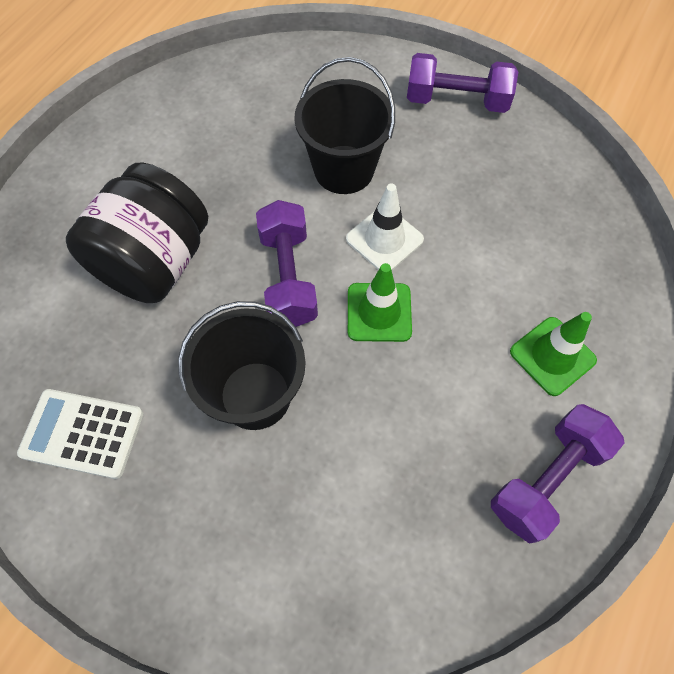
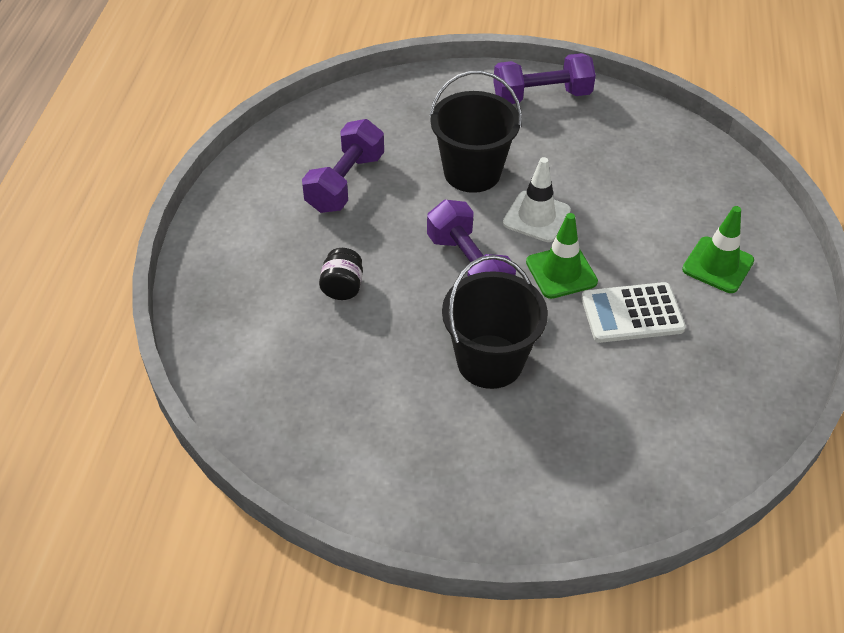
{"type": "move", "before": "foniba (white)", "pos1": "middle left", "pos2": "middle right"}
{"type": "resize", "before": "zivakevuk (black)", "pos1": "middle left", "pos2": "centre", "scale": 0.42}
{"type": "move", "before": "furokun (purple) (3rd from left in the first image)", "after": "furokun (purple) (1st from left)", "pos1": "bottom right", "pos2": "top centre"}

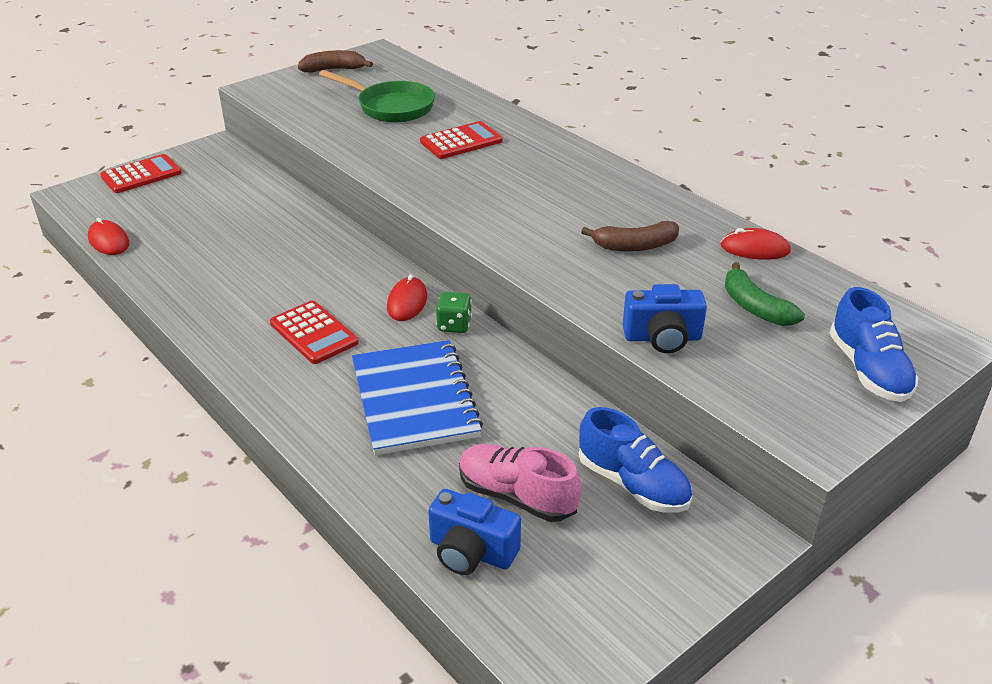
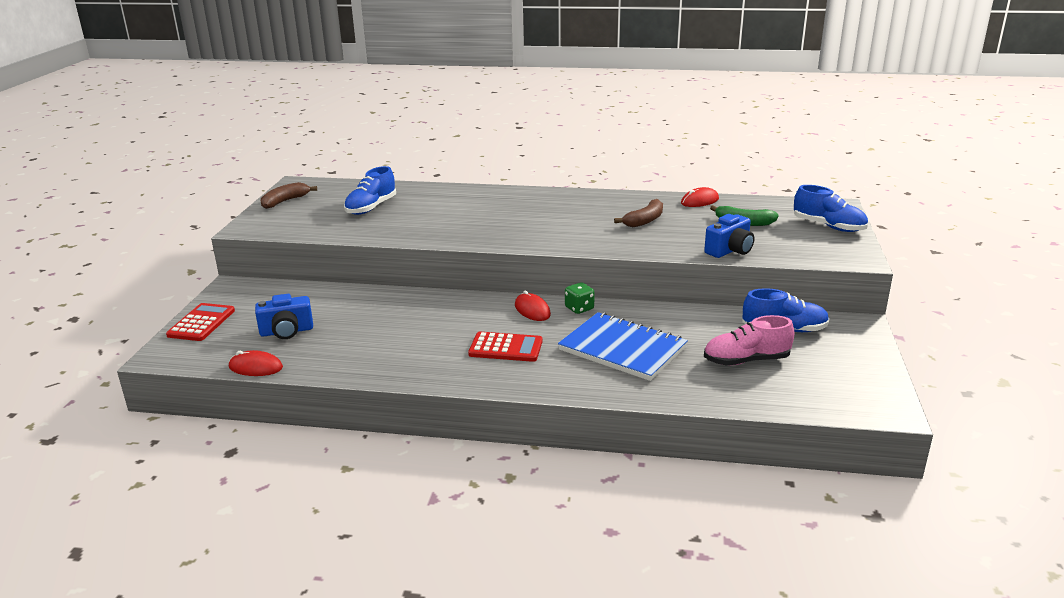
{"type": "replace", "before": "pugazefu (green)", "after": "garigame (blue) (1st from left)", "pos1": "top centre", "pos2": "top centre"}
{"type": "delete", "before": "foniba (red) (3rd from left)", "pos1": "top centre"}
{"type": "move", "before": "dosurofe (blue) (1st from left)", "pos1": "bottom centre", "pos2": "middle left"}

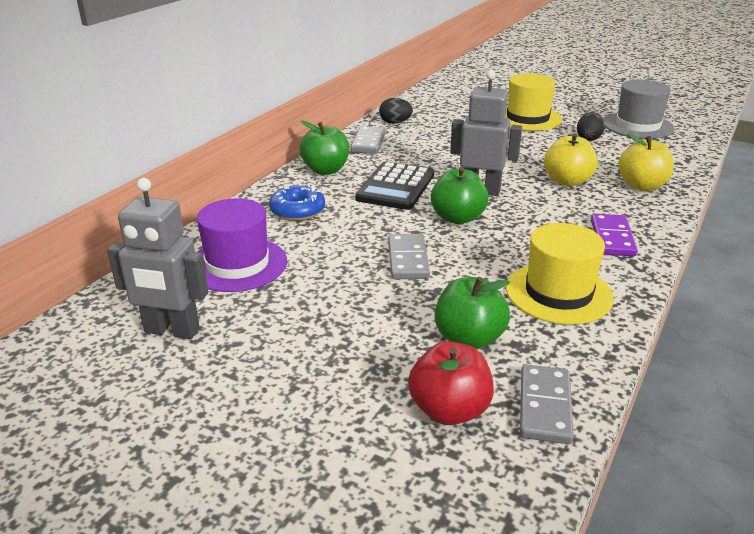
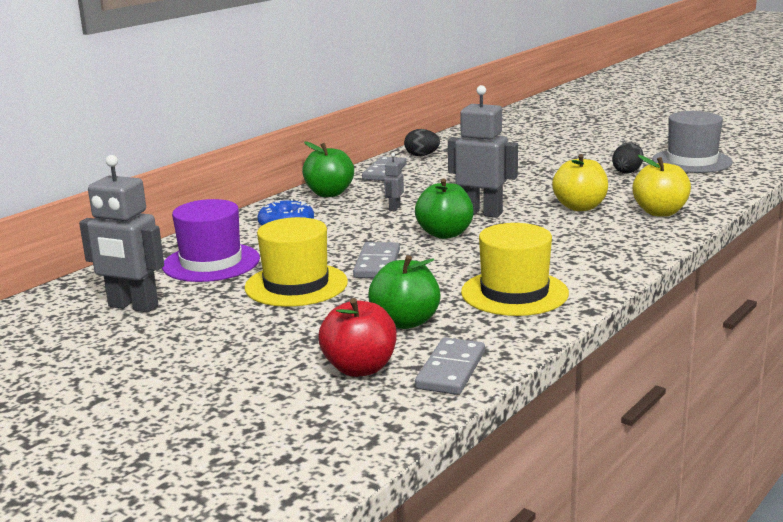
{"type": "replace", "before": "foniba (black)", "after": "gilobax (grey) (2nd from left)", "pos1": "centre", "pos2": "centre"}
{"type": "move", "before": "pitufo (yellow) (1st from left)", "pos1": "top right", "pos2": "centre"}
{"type": "delete", "before": "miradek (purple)", "pos1": "middle right"}

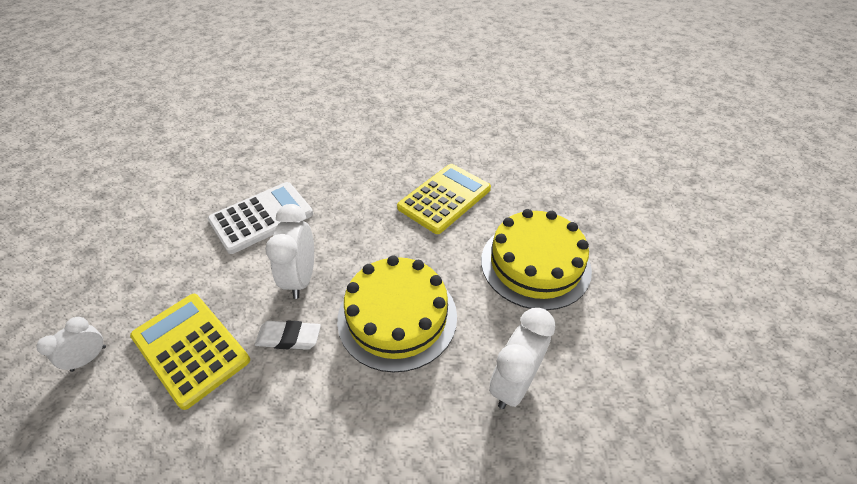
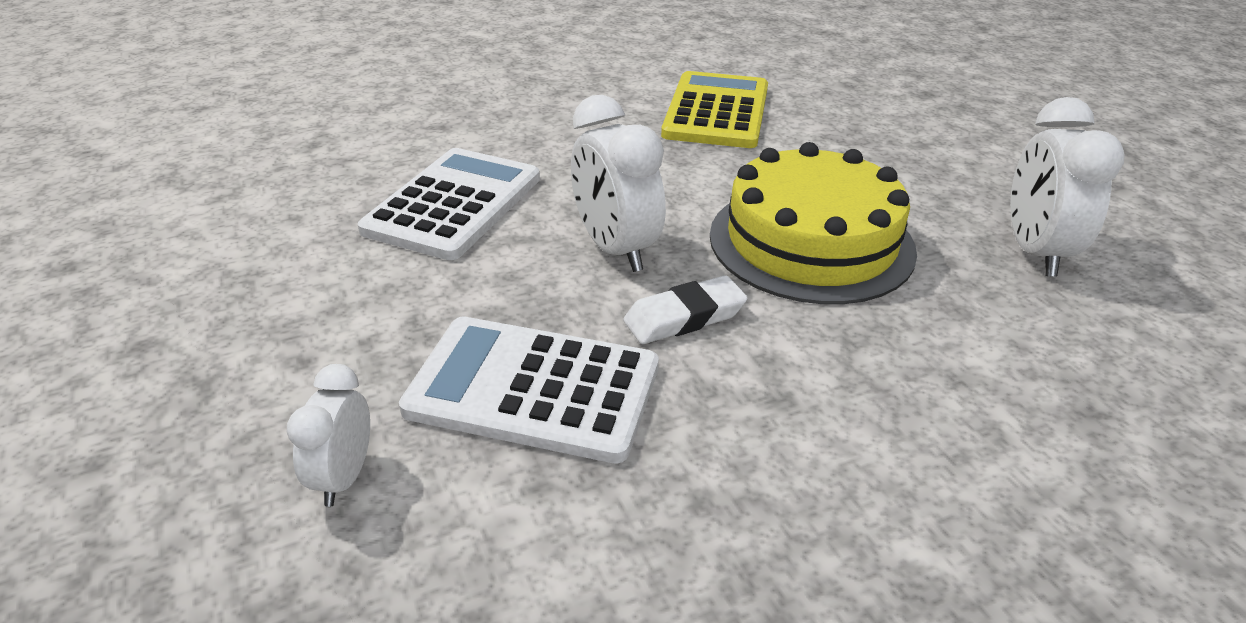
{"type": "recolor", "before": "foniba (yellow) (1st from left)", "after": "foniba (white) (2nd from left)", "pos1": "bottom left", "pos2": "centre"}
{"type": "delete", "before": "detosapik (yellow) (2nd from left)", "pos1": "centre"}

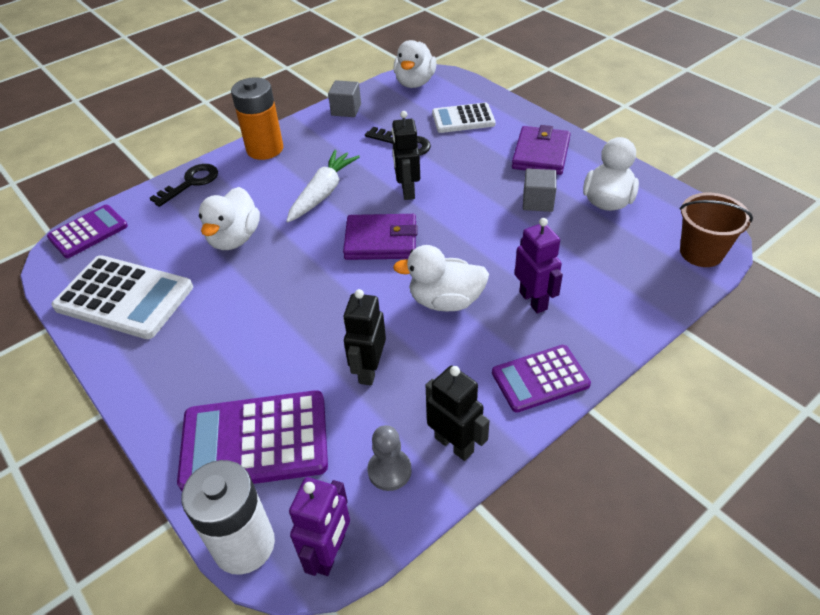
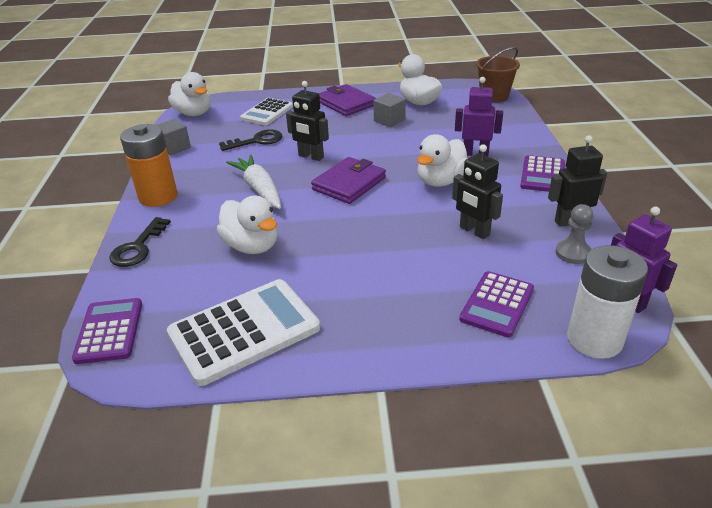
{"type": "rotate", "before": "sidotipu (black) (1st from left)", "pos1": "top left", "pos2": "middle left", "turn": -150}
{"type": "resize", "before": "foniba (purple) (2nd from left)", "pos1": "bottom left", "pos2": "middle right", "scale": 0.63}

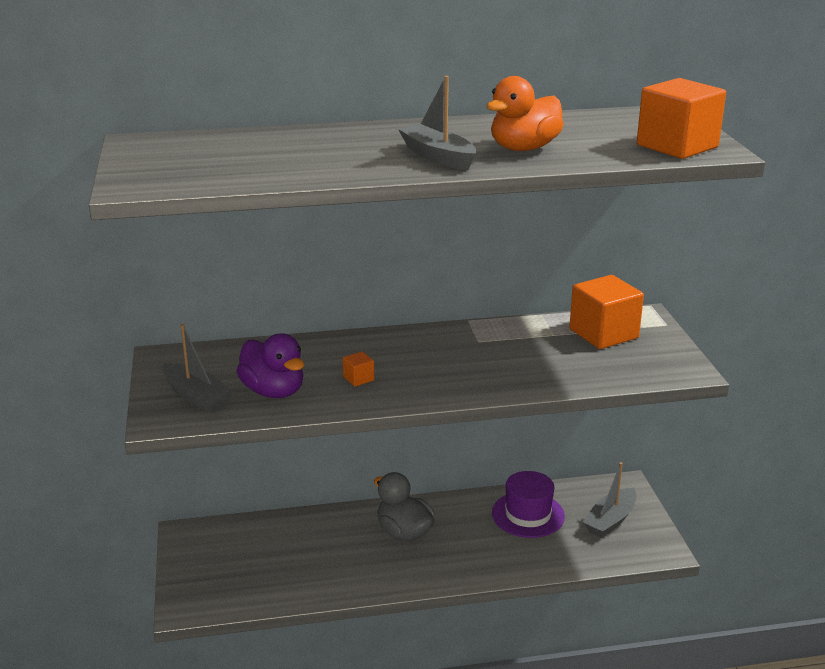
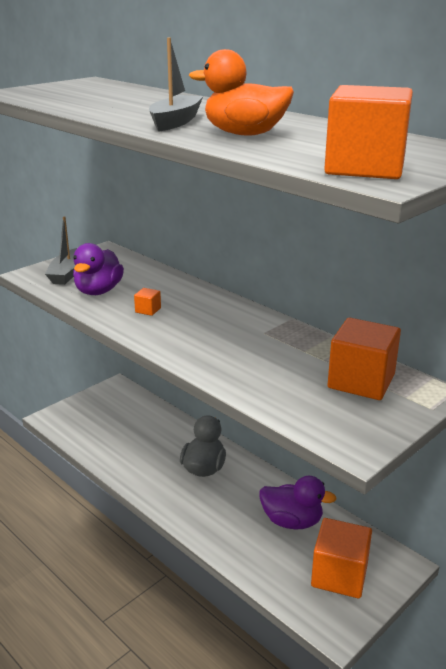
{"type": "replace", "before": "pitufo (purple)", "after": "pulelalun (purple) (2nd from left)", "pos1": "bottom centre", "pos2": "bottom centre"}
{"type": "replace", "before": "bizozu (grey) (3rd from left)", "after": "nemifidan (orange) (2nd from left)", "pos1": "bottom right", "pos2": "bottom right"}

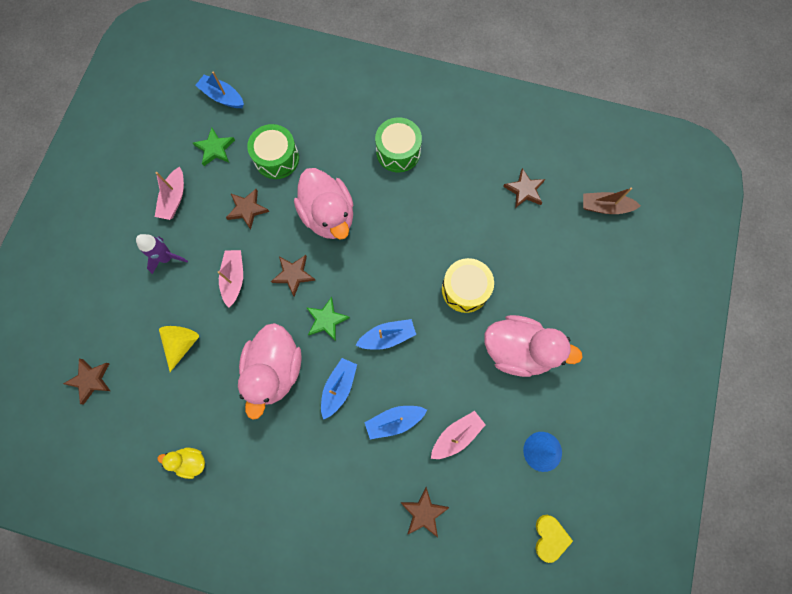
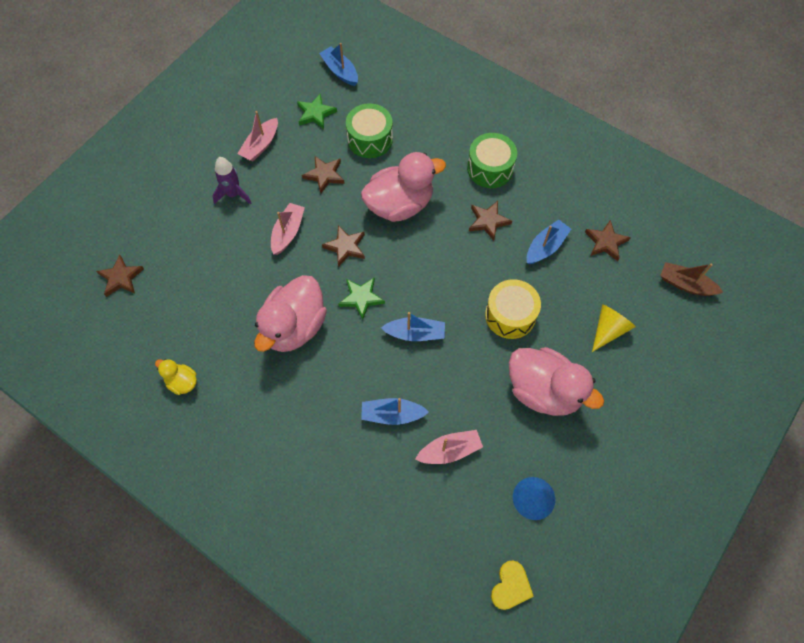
{"type": "move", "before": "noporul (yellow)", "pos1": "middle left", "pos2": "middle right"}
{"type": "rotate", "before": "pulelalun (pink) (2nd from left)", "pos1": "centre", "pos2": "top centre", "turn": -105}
{"type": "move", "before": "bizozu (blue) (2nd from left in the first image)", "after": "bizozu (blue) (4th from left)", "pos1": "centre", "pos2": "middle right"}
{"type": "move", "before": "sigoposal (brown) (4th from left)", "pos1": "bottom centre", "pos2": "centre"}

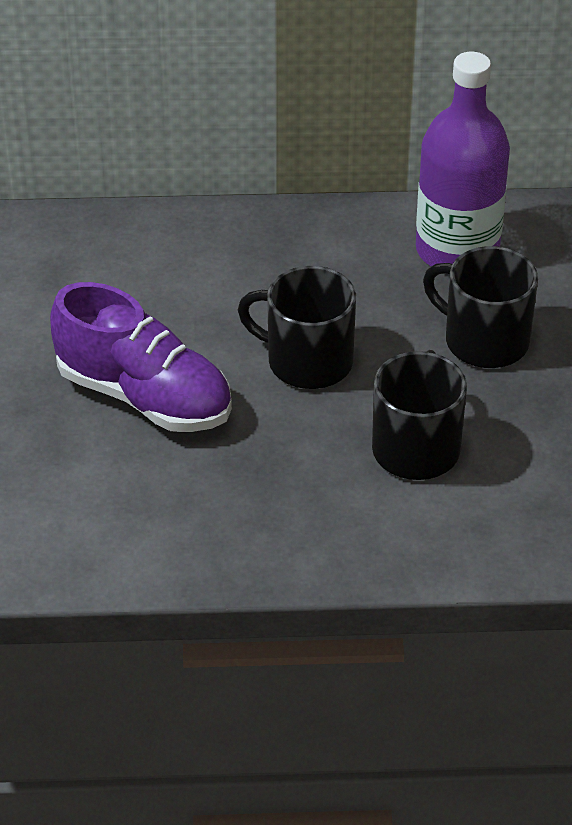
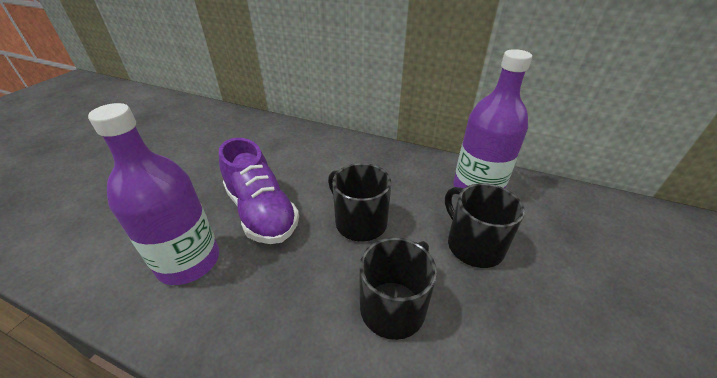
{"type": "insert", "after": "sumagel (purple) (1st from left)", "pos2": "middle left"}

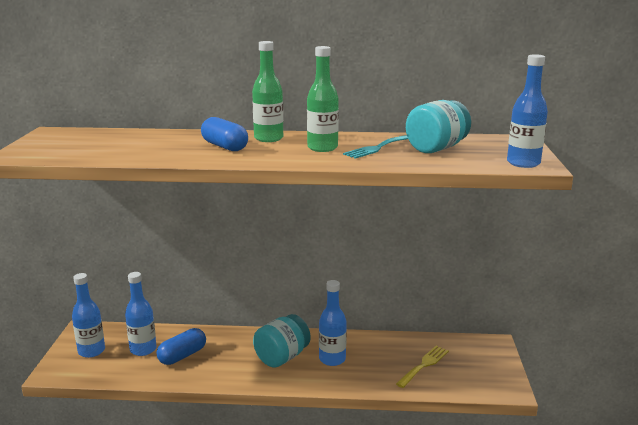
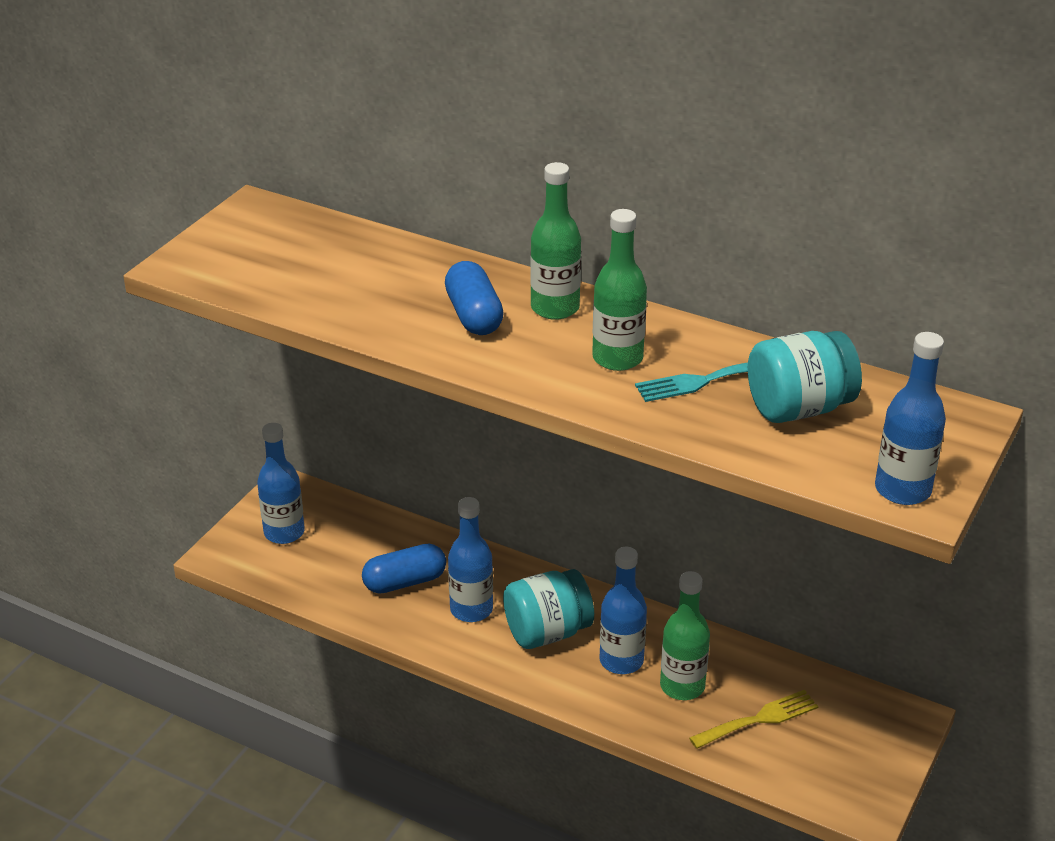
{"type": "move", "before": "sumagel (blue) (2nd from left)", "pos1": "bottom left", "pos2": "centre"}
{"type": "insert", "after": "sumagel (green) (3rd from left)", "pos2": "bottom centre"}

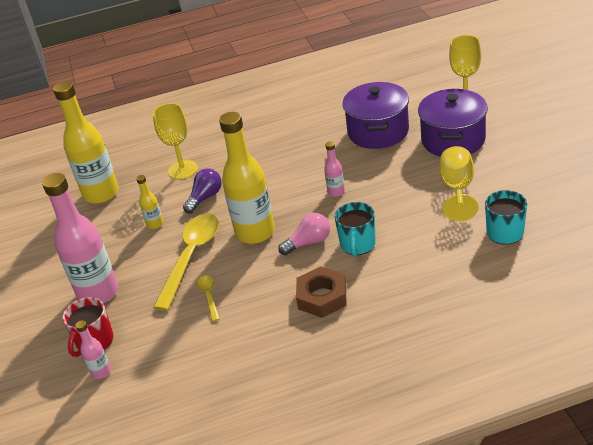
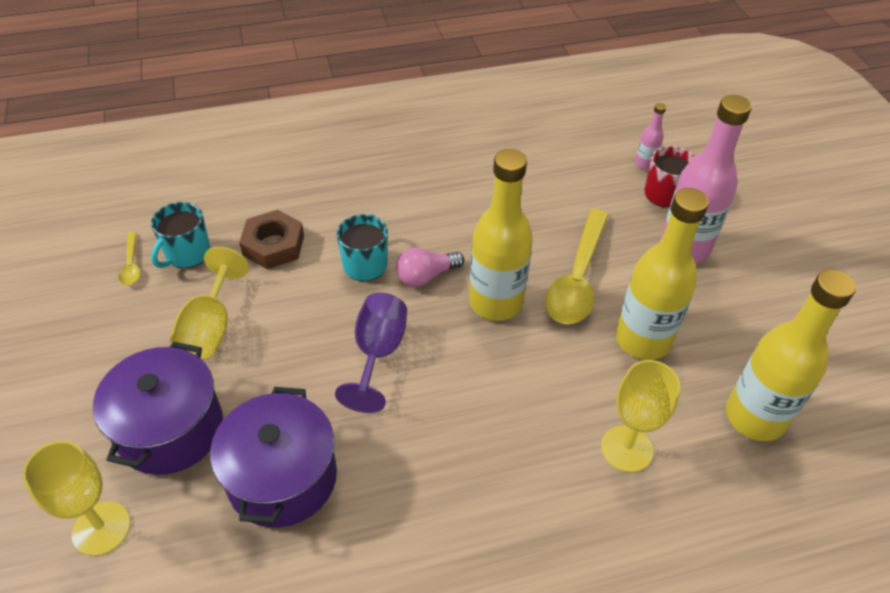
{"type": "resize", "before": "sumagel (yellow) (2nd from left)", "pos1": "middle left", "pos2": "middle right", "scale": 2.25}
{"type": "delete", "before": "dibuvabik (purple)", "pos1": "centre"}
{"type": "move", "before": "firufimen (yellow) (2nd from left in the first image)", "after": "firufimen (yellow) (1st from left)", "pos1": "bottom centre", "pos2": "middle left"}
{"type": "move", "before": "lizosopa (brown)", "pos1": "centre", "pos2": "middle left"}
{"type": "replace", "before": "sumagel (pink) (3rd from left)", "after": "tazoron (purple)", "pos1": "centre", "pos2": "centre"}

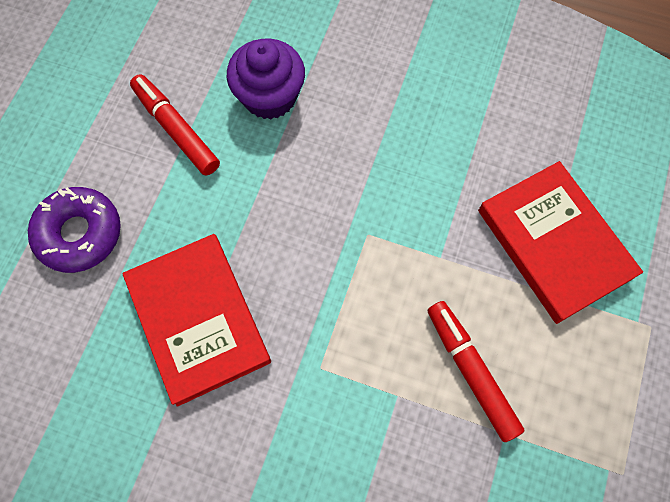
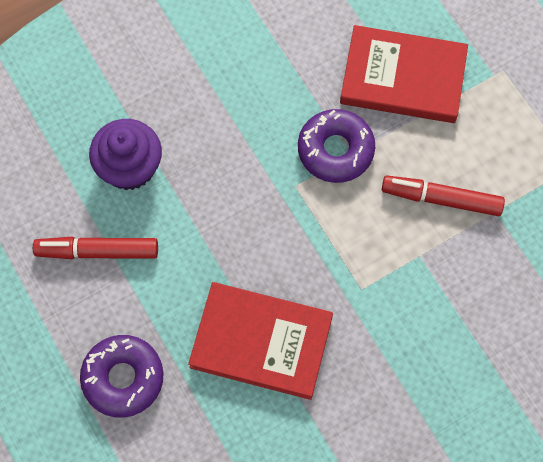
{"type": "insert", "after": "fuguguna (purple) (2nd from left)", "pos2": "top centre"}

